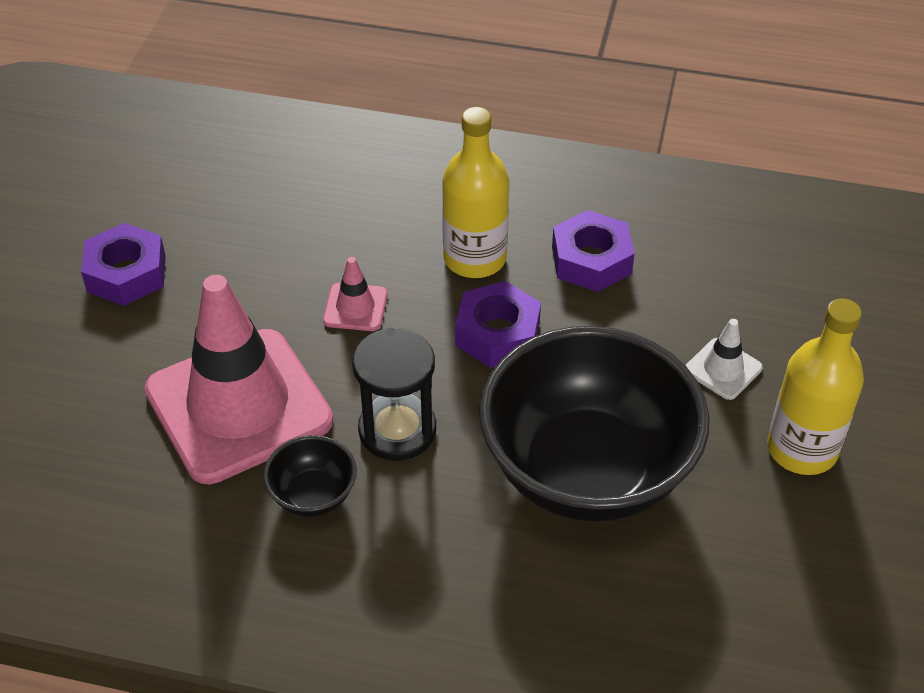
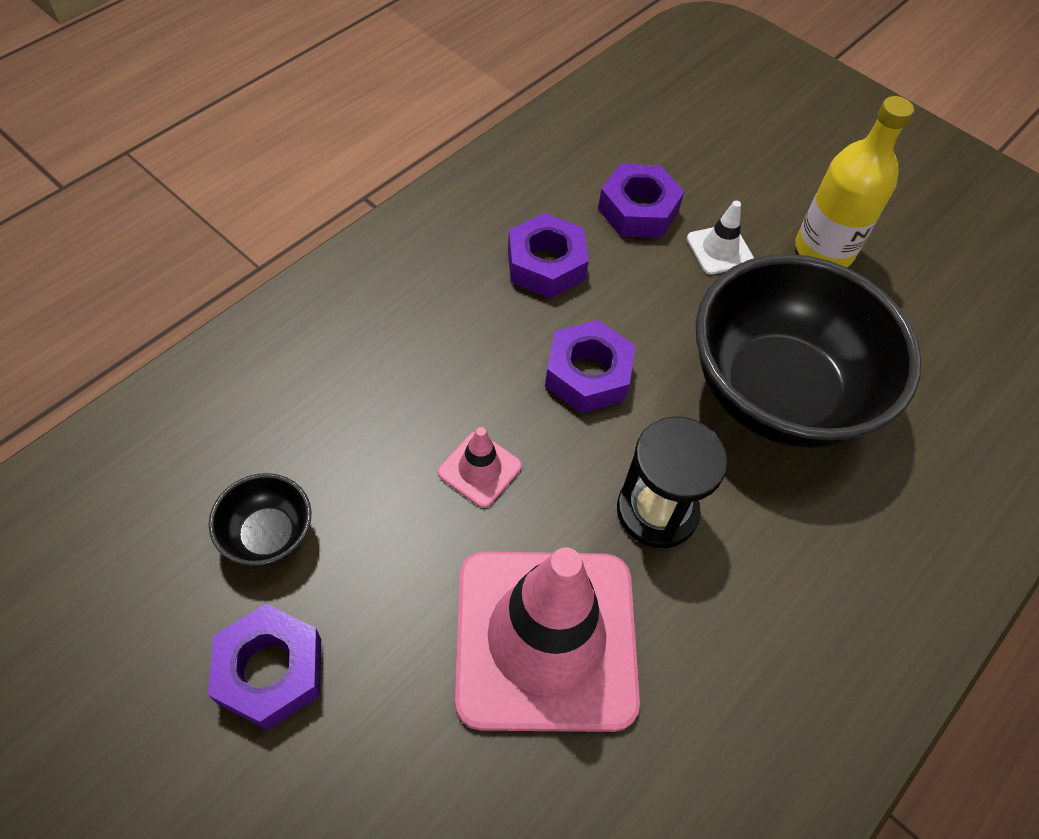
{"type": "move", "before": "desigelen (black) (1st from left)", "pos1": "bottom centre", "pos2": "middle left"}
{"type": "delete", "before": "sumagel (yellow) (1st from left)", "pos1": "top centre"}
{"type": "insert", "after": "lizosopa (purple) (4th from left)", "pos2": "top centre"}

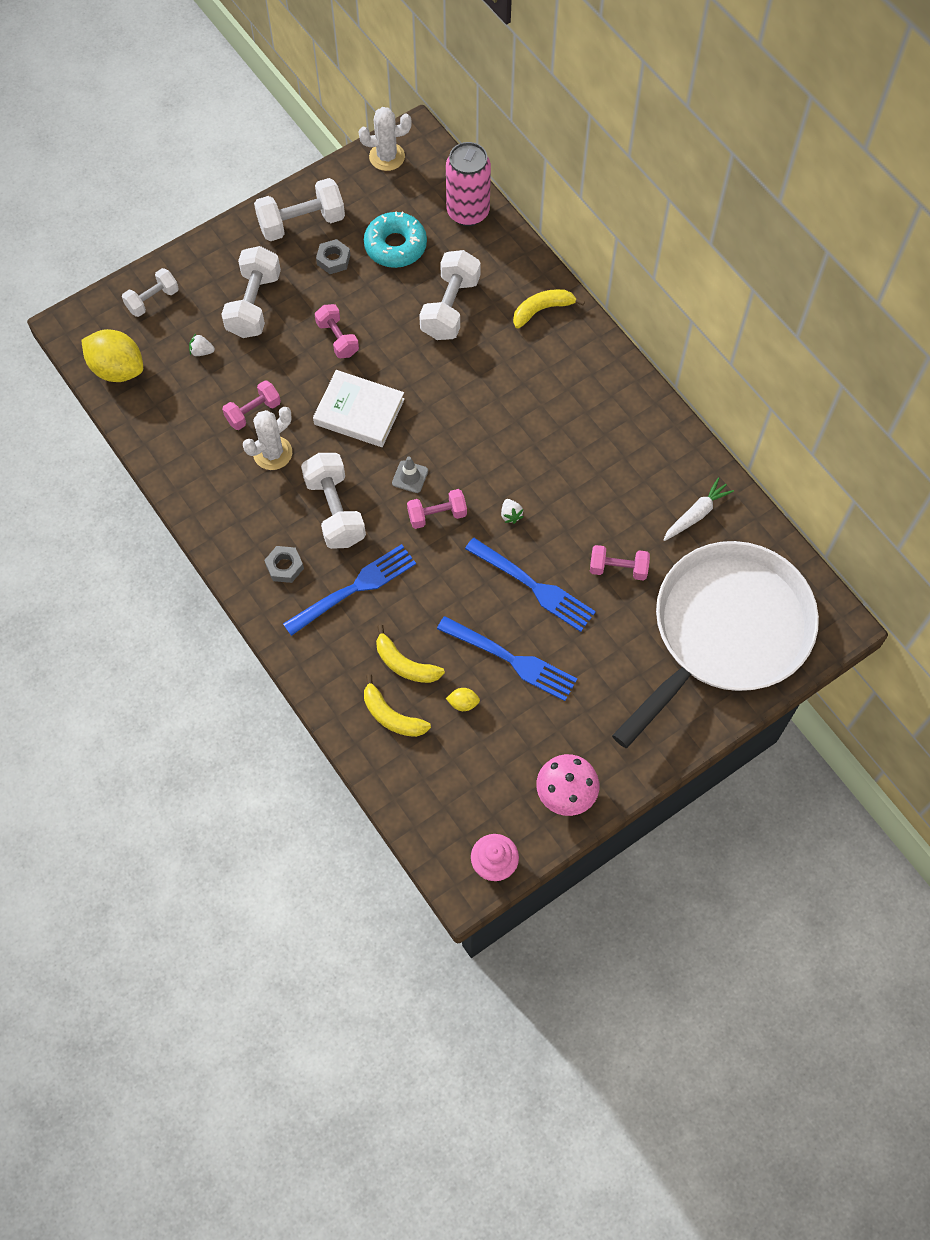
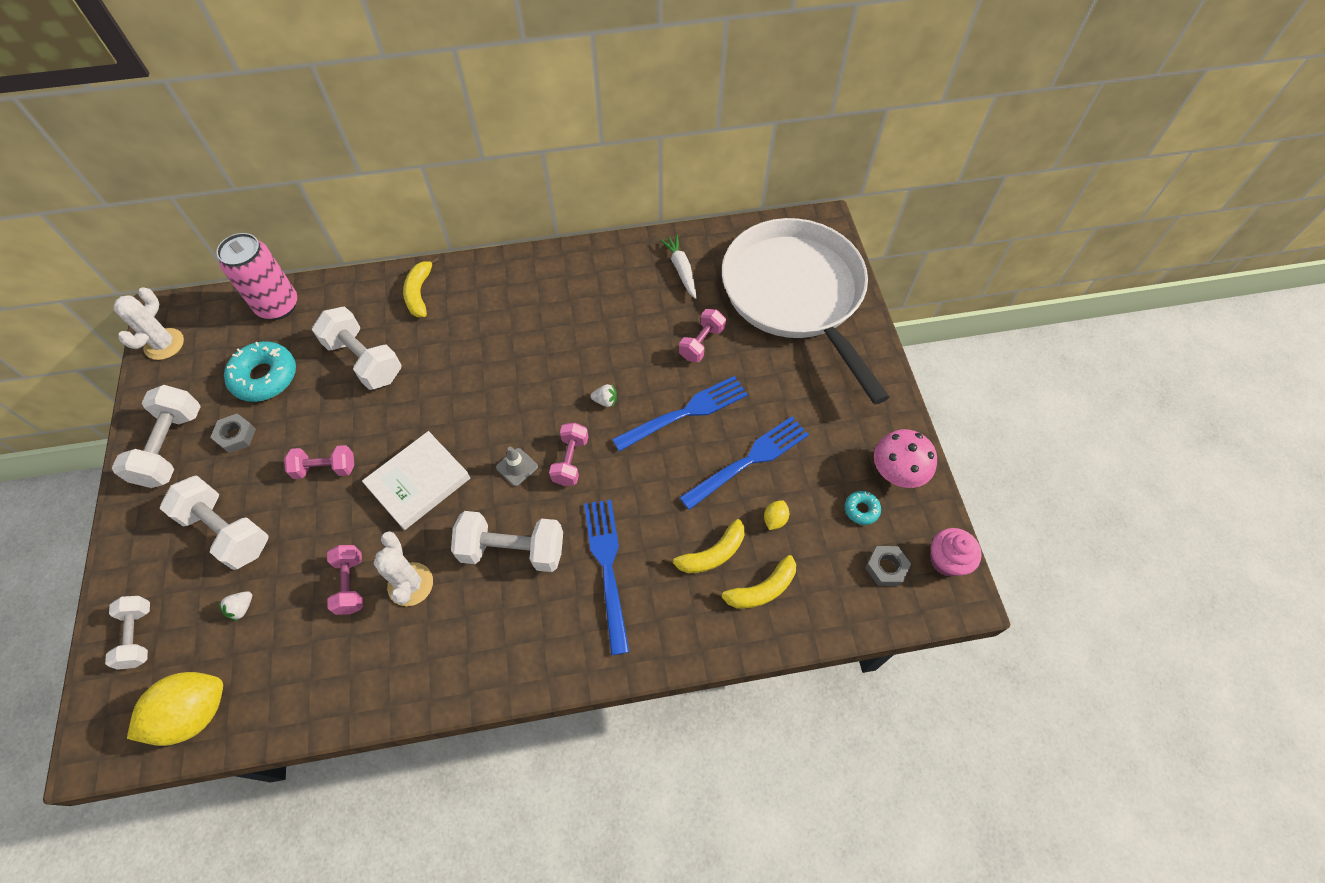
{"type": "move", "before": "lizosopa (grey) (1st from left in the first image)", "after": "lizosopa (grey) (2nd from left)", "pos1": "middle left", "pos2": "middle right"}
{"type": "insert", "after": "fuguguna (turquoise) (2nd from left)", "pos2": "centre"}

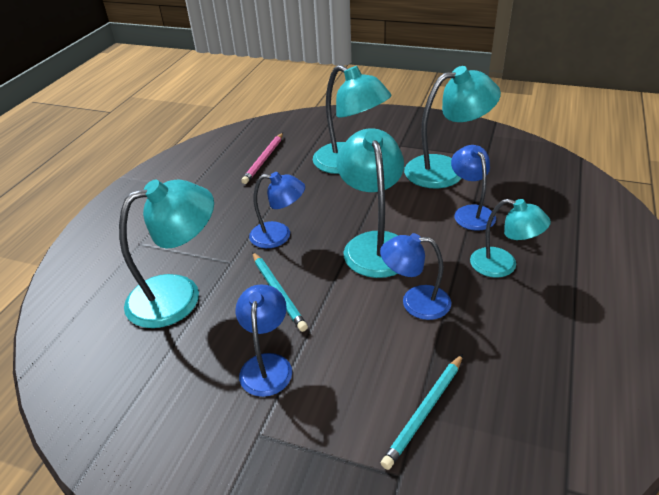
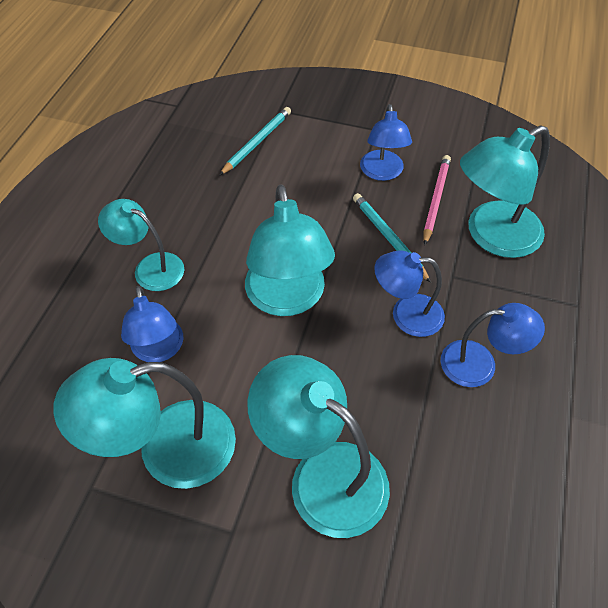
{"type": "move", "before": "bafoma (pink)", "pos1": "top centre", "pos2": "top right"}
{"type": "move", "before": "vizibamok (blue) (3rd from left in the first image)", "after": "vizibamok (blue) (4th from left)", "pos1": "centre", "pos2": "middle right"}

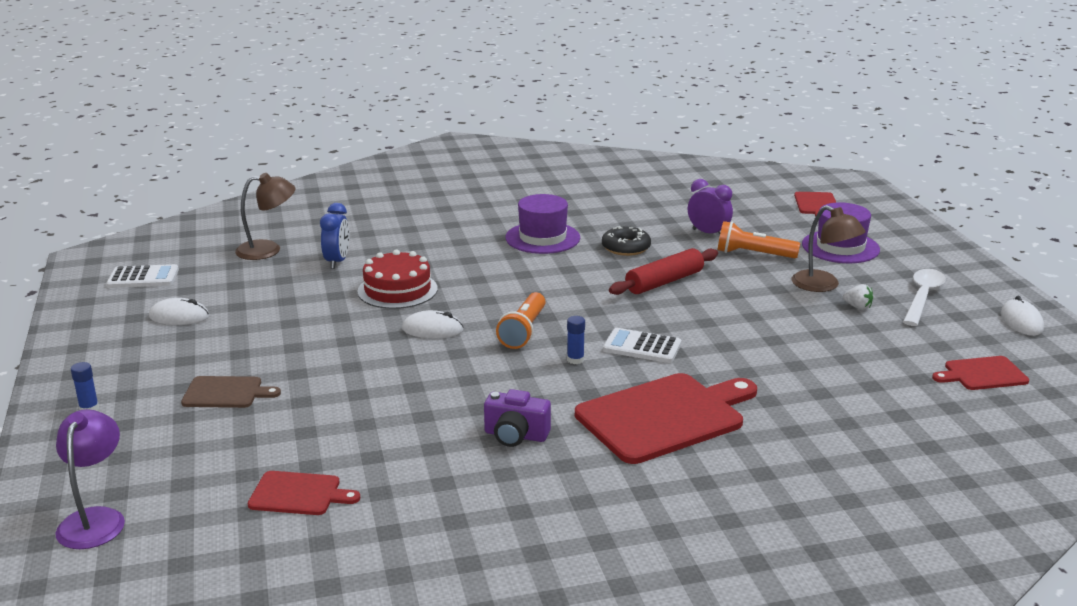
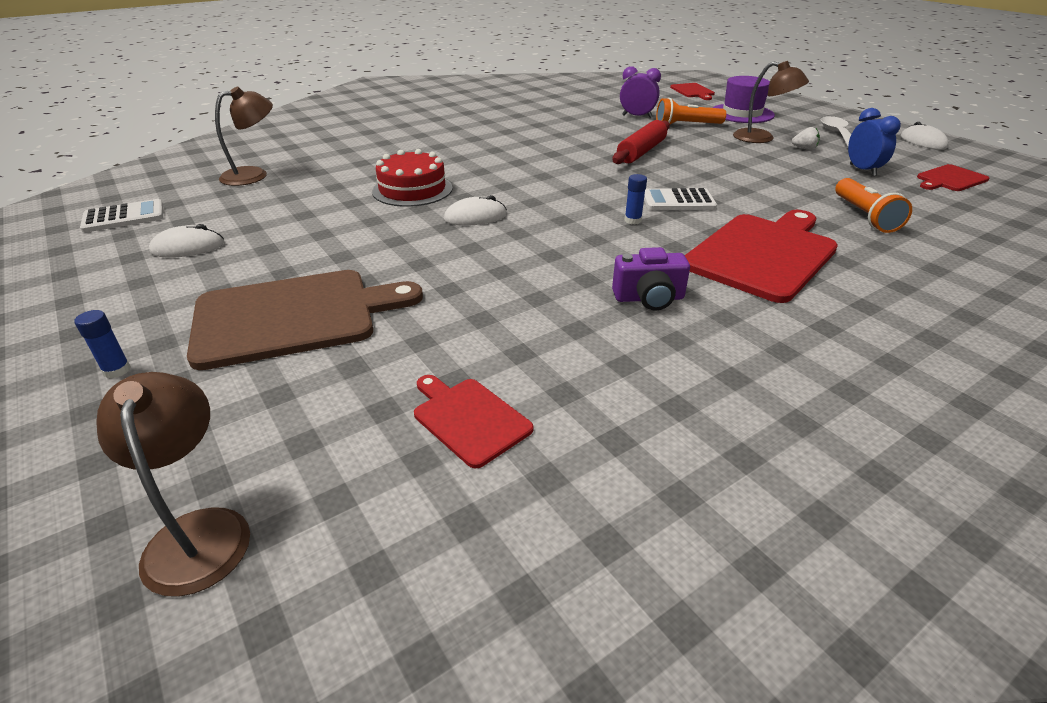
{"type": "recolor", "before": "vizibamok (purple)", "after": "vizibamok (brown) (1st from left)", "pos1": "bottom left", "pos2": "bottom left"}
{"type": "resize", "before": "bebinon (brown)", "pos1": "middle left", "pos2": "middle left", "scale": 1.97}
{"type": "rotate", "before": "bebinon (red) (1st from left)", "pos1": "bottom left", "pos2": "centre", "turn": -120}
{"type": "move", "before": "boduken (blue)", "pos1": "middle left", "pos2": "top right"}
{"type": "move", "before": "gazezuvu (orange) (1st from left in the first image)", "after": "gazezuvu (orange) (2nd from left)", "pos1": "centre", "pos2": "top right"}
{"type": "delete", "before": "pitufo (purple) (1st from left)", "pos1": "centre"}
{"type": "delete", "before": "fuguguna (black)", "pos1": "centre"}

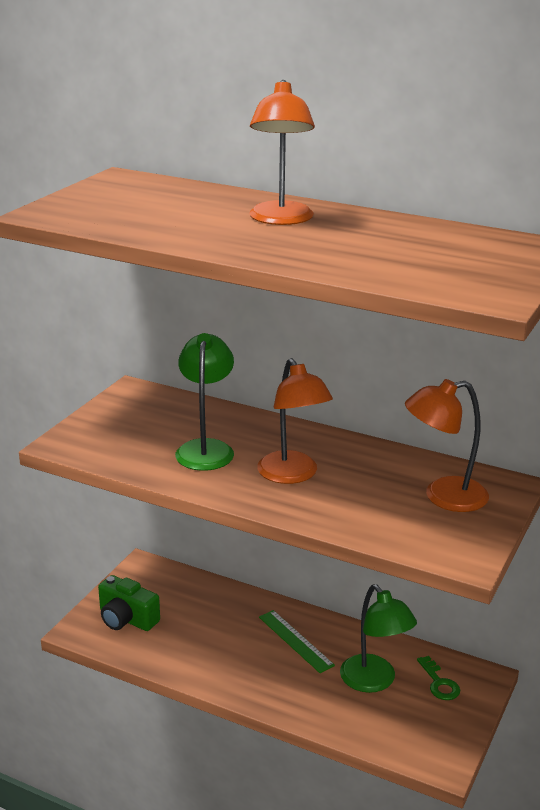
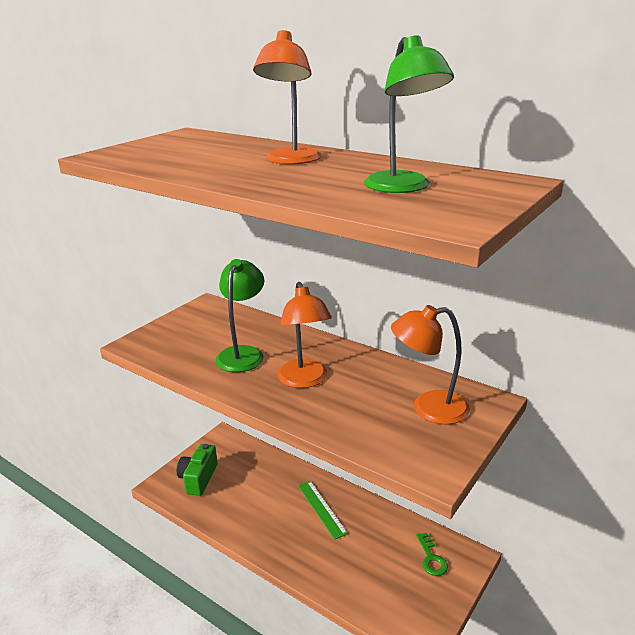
{"type": "rotate", "before": "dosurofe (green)", "pos1": "bottom left", "pos2": "bottom left", "turn": 60}
{"type": "move", "before": "vizibamok (green) (2nd from left)", "pos1": "bottom right", "pos2": "top centre"}

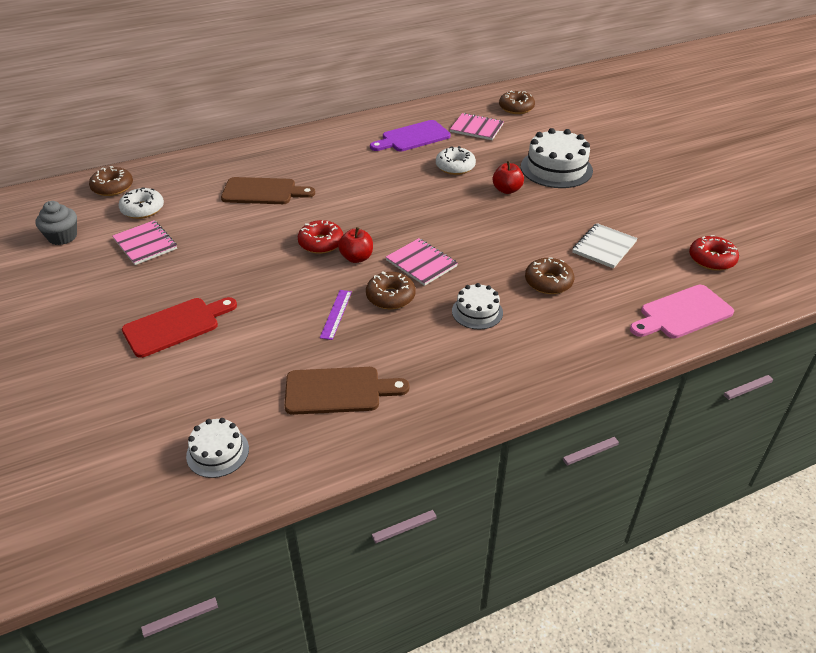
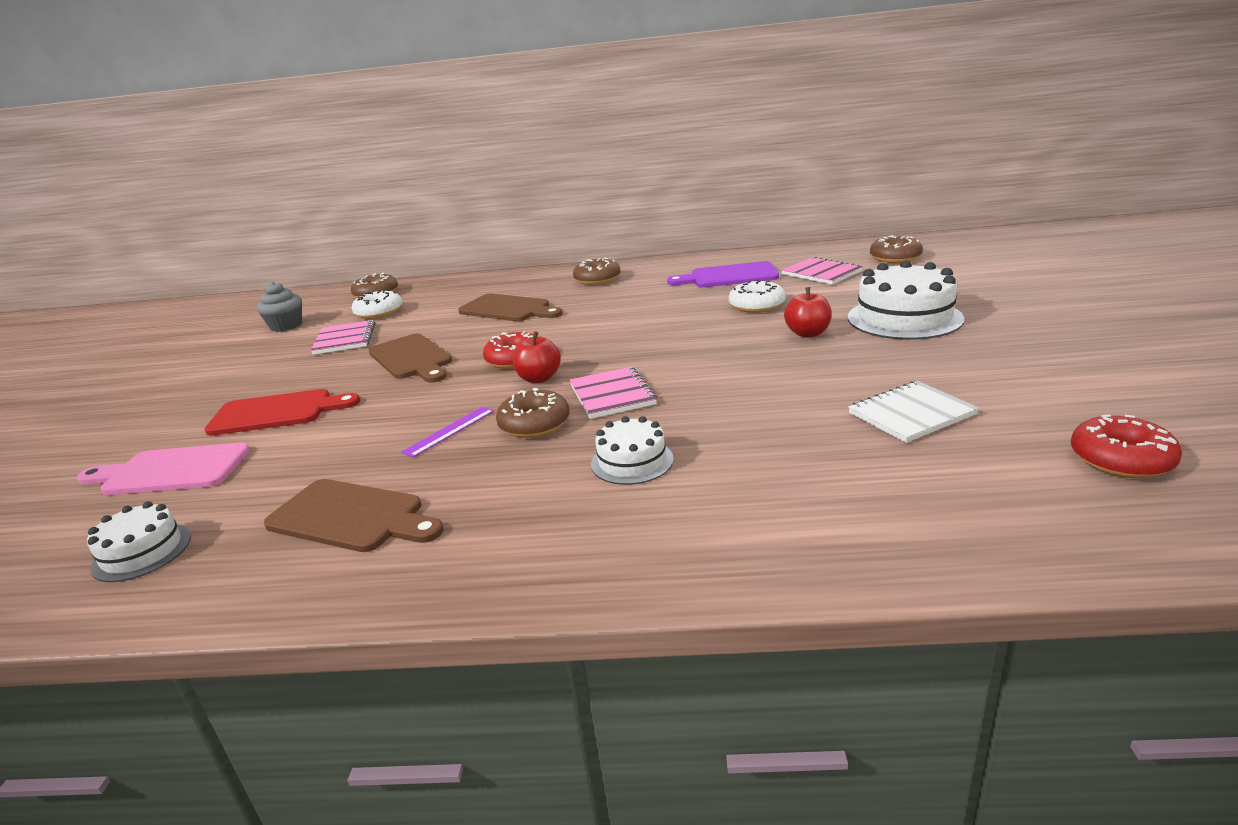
{"type": "move", "before": "fuguguna (brown) (4th from left in the first image)", "after": "fuguguna (brown) (3rd from left)", "pos1": "middle right", "pos2": "top centre"}
{"type": "move", "before": "bebinon (pink)", "pos1": "middle right", "pos2": "middle left"}
{"type": "insert", "after": "bebinon (brown) (2nd from left)", "pos2": "middle left"}

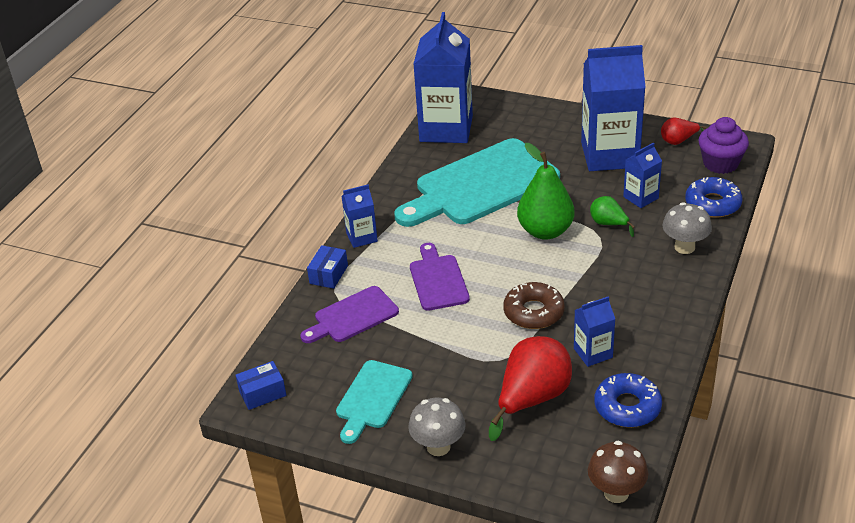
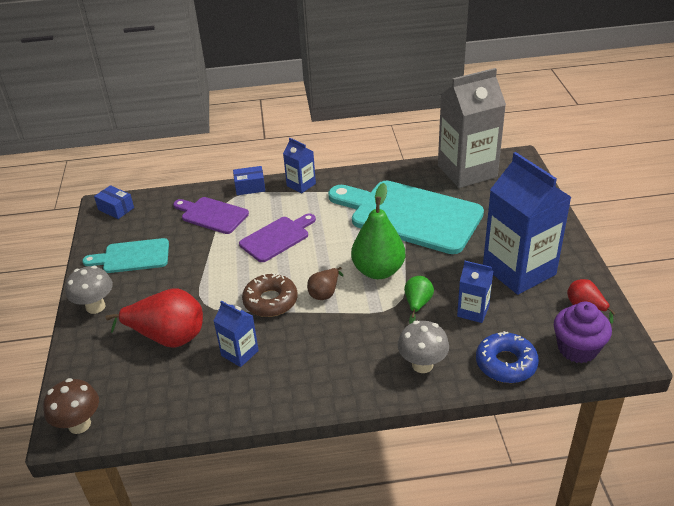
{"type": "recolor", "before": "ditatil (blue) (2nd from left)", "after": "ditatil (grey)", "pos1": "top centre", "pos2": "top right"}
{"type": "delete", "before": "fuguguna (blue) (1st from left)", "pos1": "bottom right"}
{"type": "insert", "after": "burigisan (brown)", "pos2": "centre"}

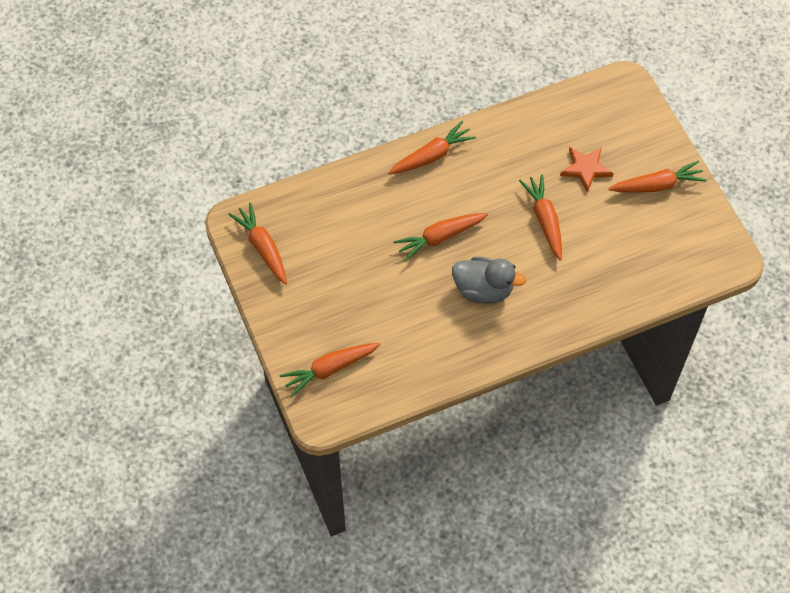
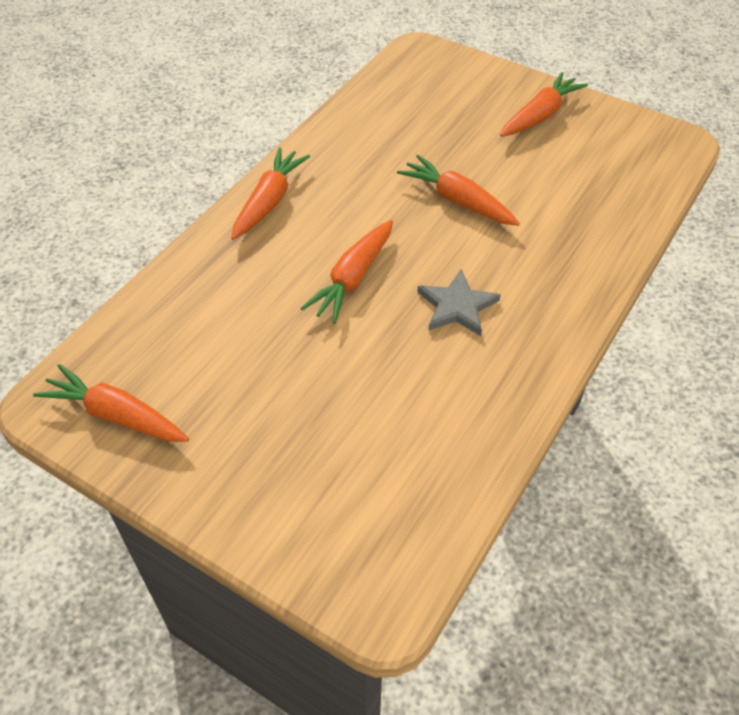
{"type": "delete", "before": "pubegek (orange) (2nd from left)", "pos1": "centre"}
{"type": "replace", "before": "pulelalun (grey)", "after": "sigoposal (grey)", "pos1": "centre", "pos2": "centre"}
{"type": "delete", "before": "sigoposal (orange)", "pos1": "top right"}

